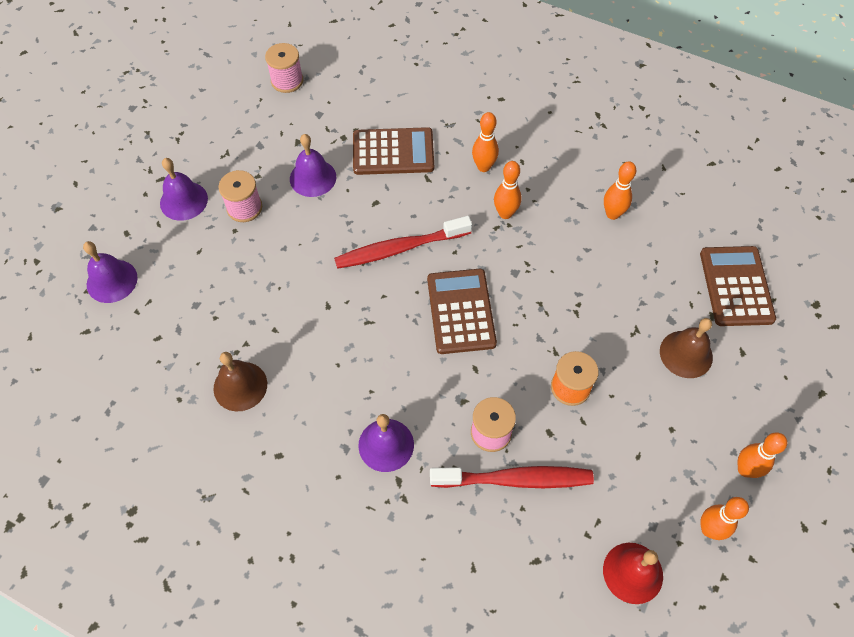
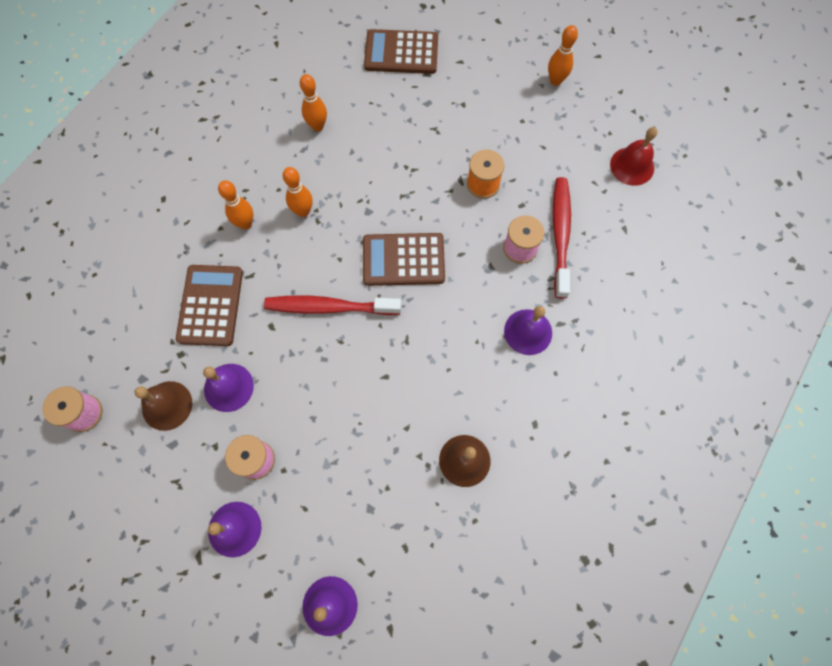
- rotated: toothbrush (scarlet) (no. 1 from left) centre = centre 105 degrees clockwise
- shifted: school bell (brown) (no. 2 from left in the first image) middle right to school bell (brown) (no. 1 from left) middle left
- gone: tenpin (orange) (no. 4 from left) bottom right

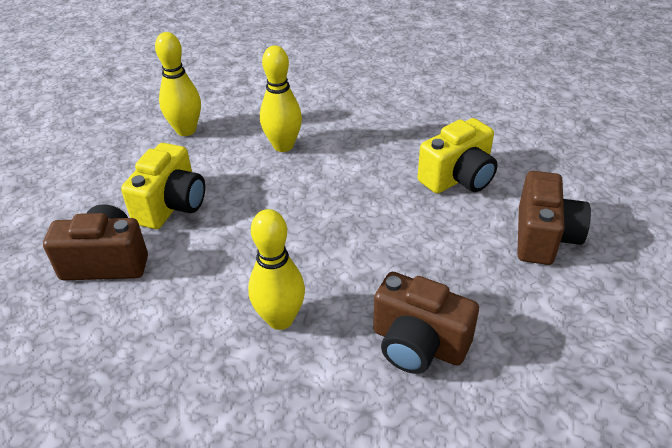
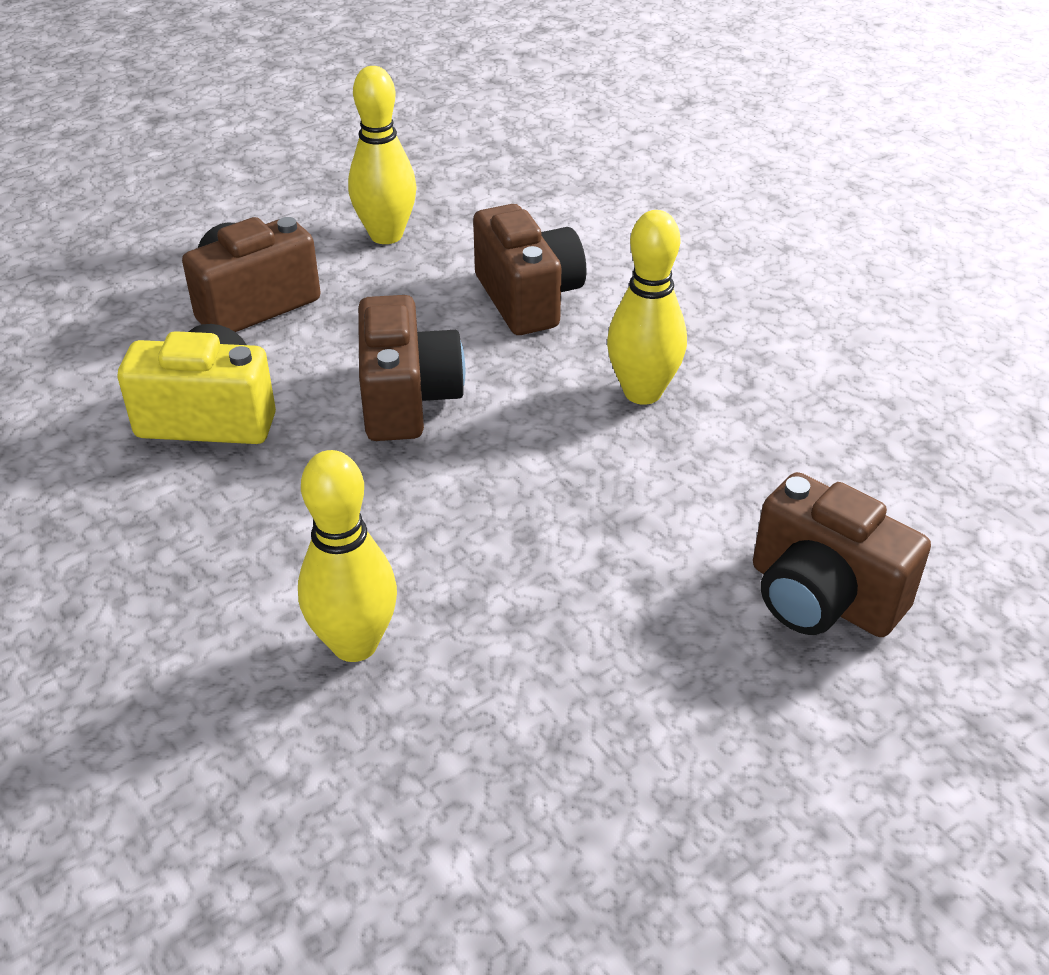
- gone: camera (bright yellow) (no. 1 from left) middle left
- shifted: tenpin (bright yellow) (no. 1 from left in the first image) top left to tenpin (bright yellow) (no. 2 from left) top centre
- new: camera (brown) (no. 2 from left) centre

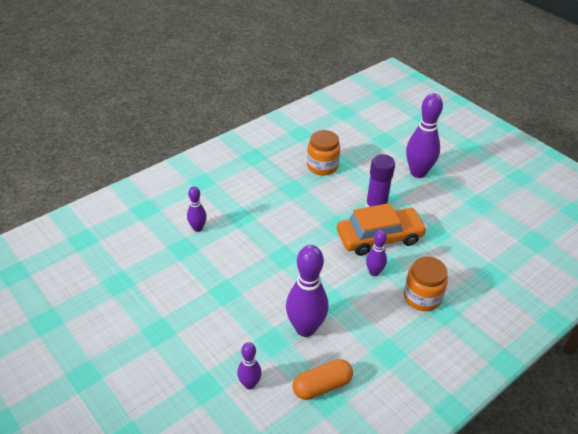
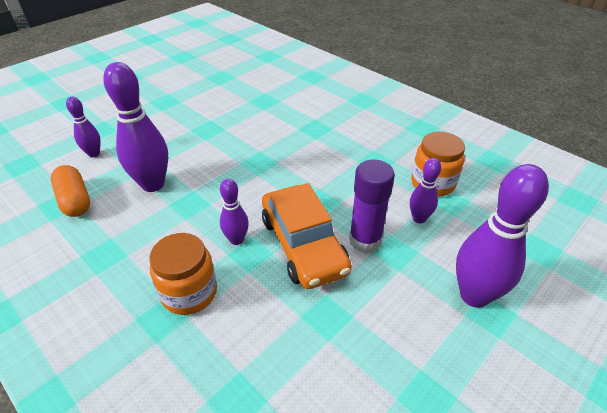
- shifted: tenpin (purple) (no. 1 from left in the first image) centre to tenpin (purple) (no. 4 from left) middle right

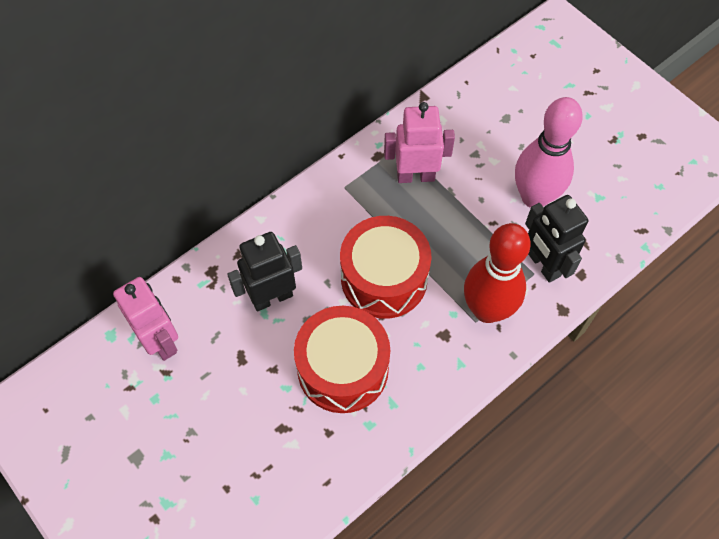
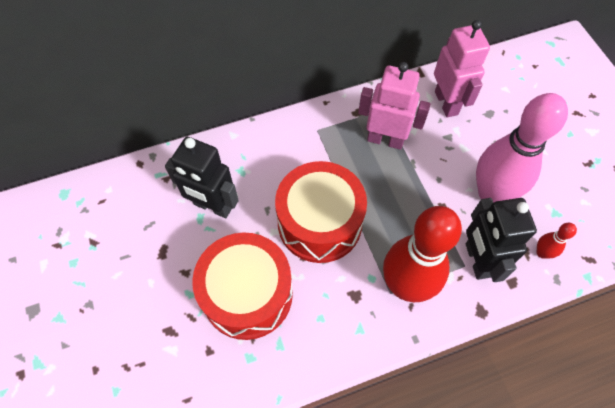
- shifted: toy robot (pink) (no. 1 from left in the first image) middle left to toy robot (pink) (no. 2 from left) top right
- rotated: toy robot (jet-black) (no. 1 from left) centre = middle left 150 degrees counterclockwise
- new: tenpin (scarlet) (no. 2 from left) middle right

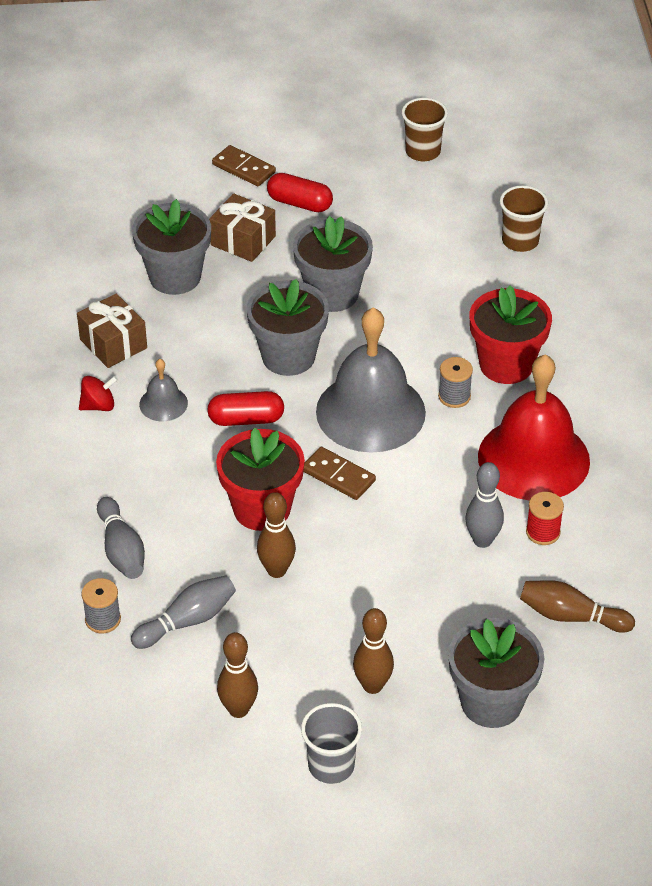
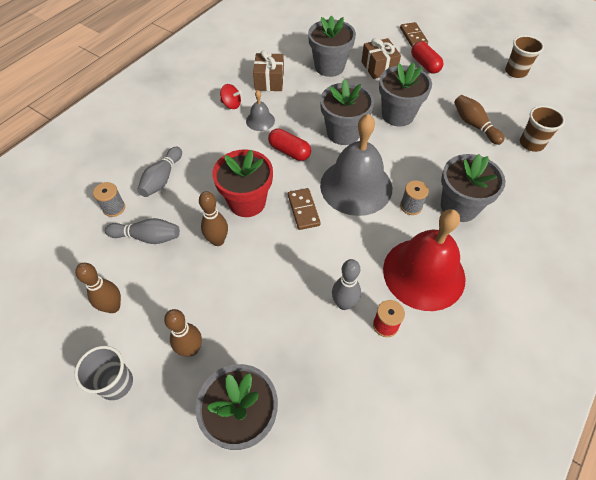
- repainted: flower pot (scarlet) (no. 2 from left) middle right to flower pot (ash-grey) (no. 5 from left) middle right
- shifted: tenpin (brown) (no. 4 from left) bottom right to top right

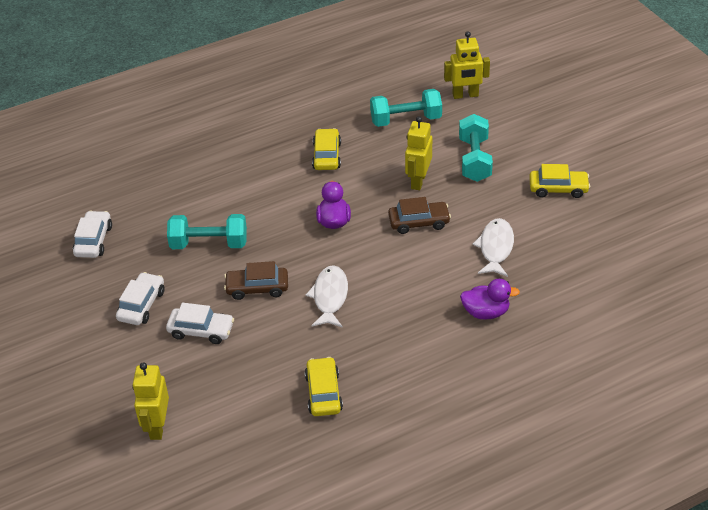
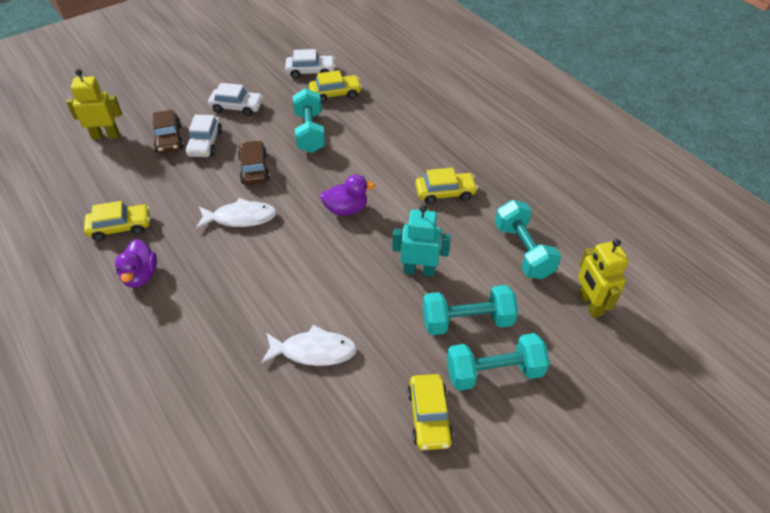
- shifted: automobile (brown) (no. 2 from left in the first image) centre to automobile (brown) (no. 1 from left) top left
- repainted: toy robot (bright yellow) (no. 2 from left) top centre to toy robot (teal) centre
- shifted: duck (purple) (no. 2 from left in the first image) middle right to duck (purple) (no. 1 from left) middle left
- new: automobile (bright yellow) (no. 2 from left) top centre
- new: hand weight (teal) (no. 3 from left) bottom centre

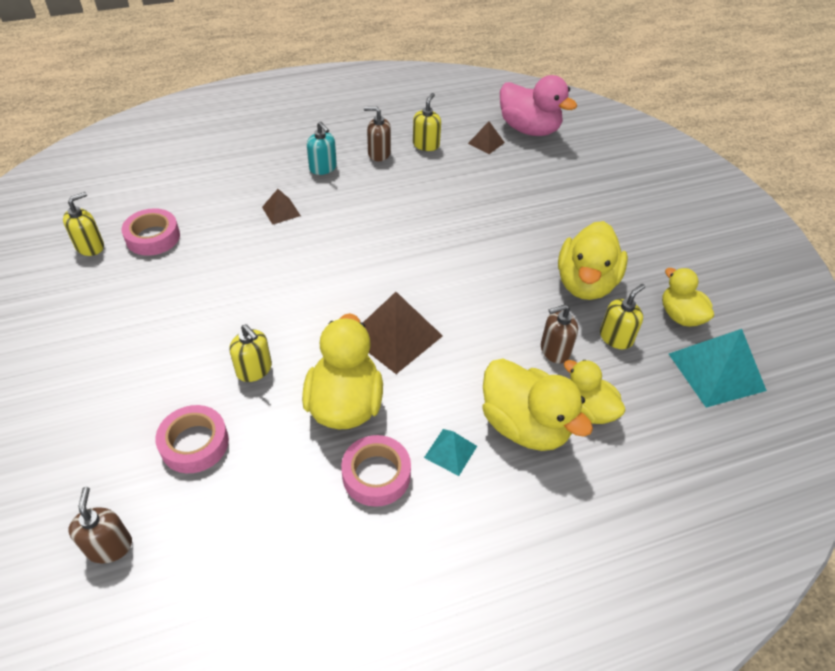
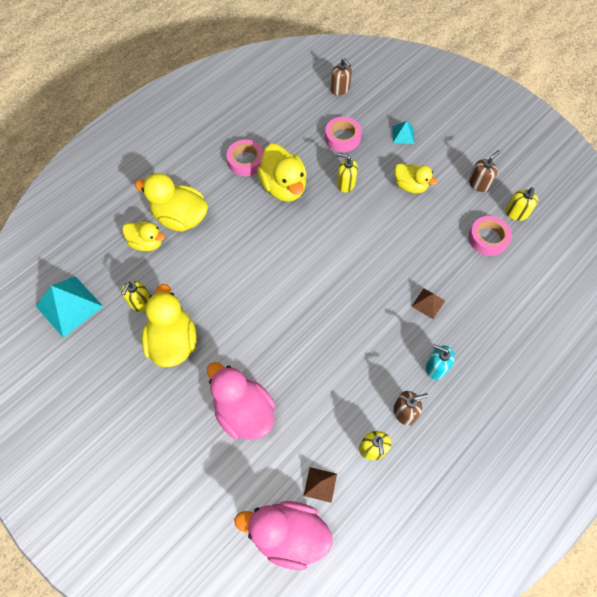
- gone: pyramid shape (brown) (no. 2 from left) centre
- shifted: pyramid shape (teal) (no. 1 from left in the first image) bottom centre to pyramid shape (teal) (no. 2 from left) top right
- shifted: soap pump (brown) (no. 3 from left) middle right to top right
- shifted: duck (bright yellow) (no. 5 from left) middle right to top right
- new: duck (pink) (no. 1 from left) bottom centre

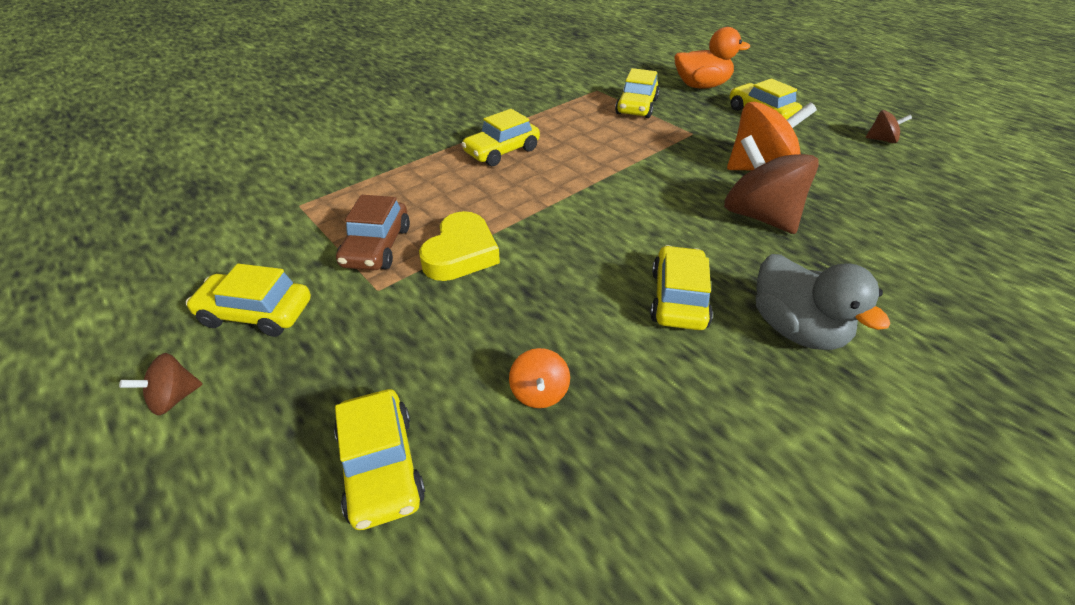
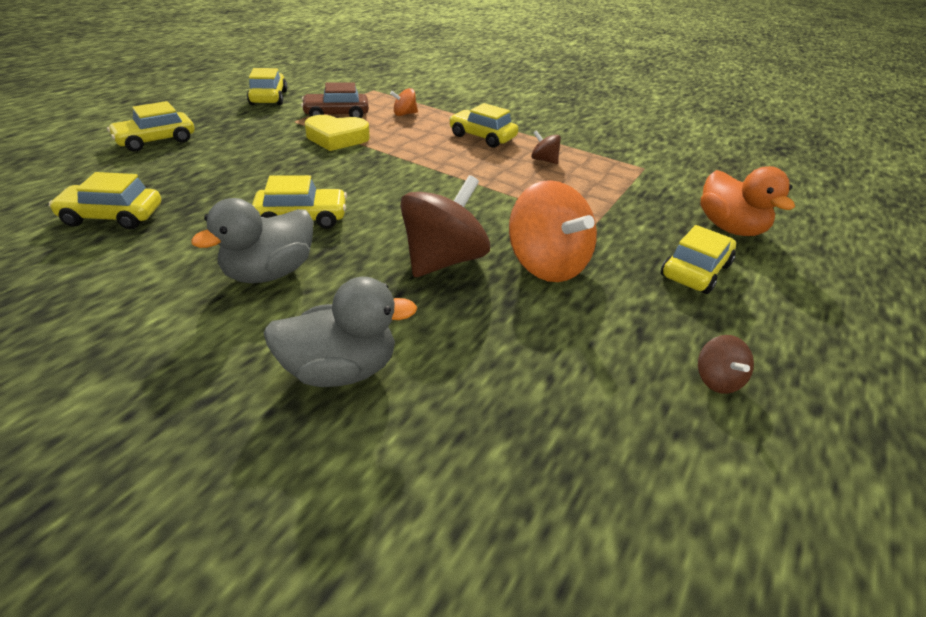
- shifted: toy top (brown) (no. 1 from left in the first image) middle left to toy top (brown) (no. 2 from left) top centre
- shifted: toy top (orange) (no. 1 from left) centre to top centre
- shifted: automobile (bright yellow) (no. 4 from left in the first image) top centre to automobile (bright yellow) (no. 1 from left) top left
- new: duck (ash-grey) (no. 2 from left) centre

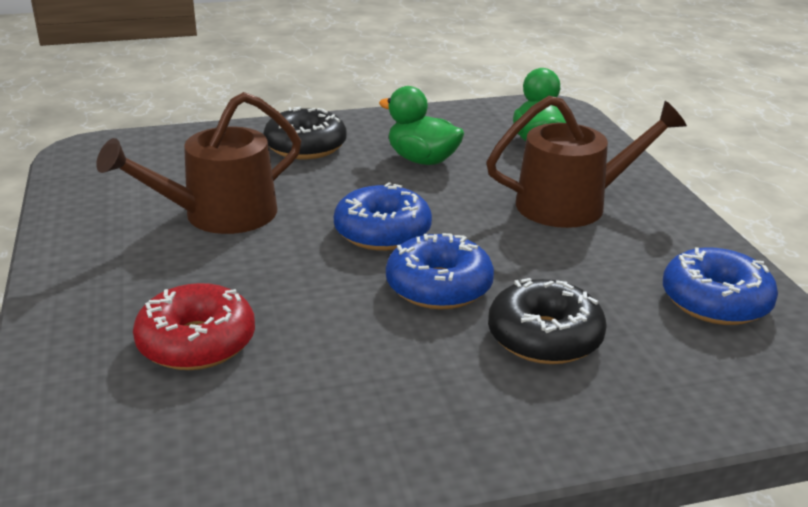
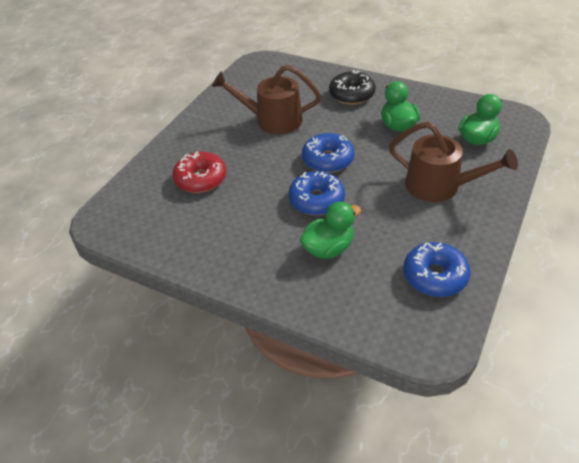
- swapped: glazed donut (jet-black) (no. 2 from left) middle right to duck (emerald) (no. 1 from left) centre

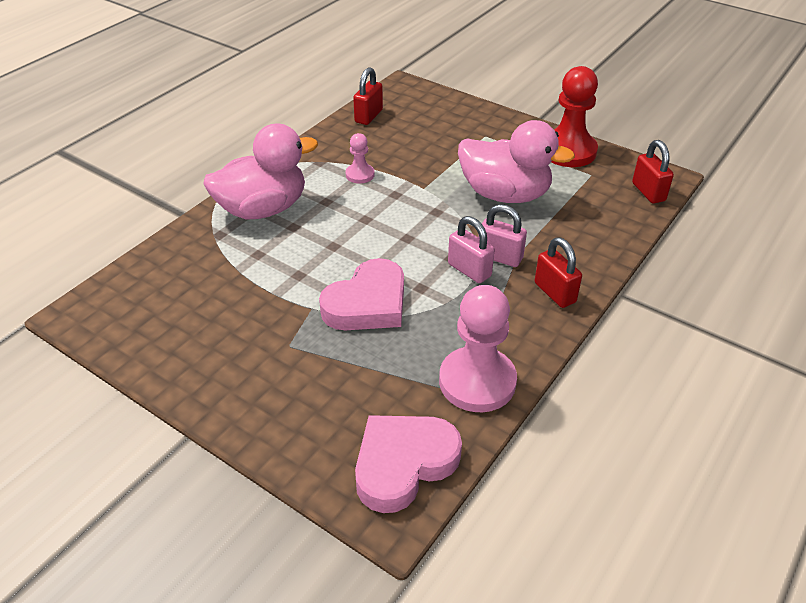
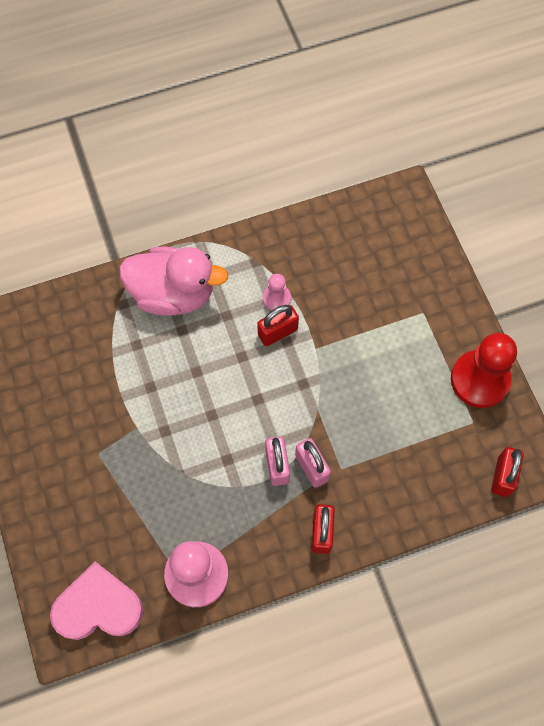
- gone: love heart (pink) (no. 1 from left) centre
- shifted: lock (scarlet) (no. 1 from left) top centre to centre
- gone: duck (pink) (no. 2 from left) top centre

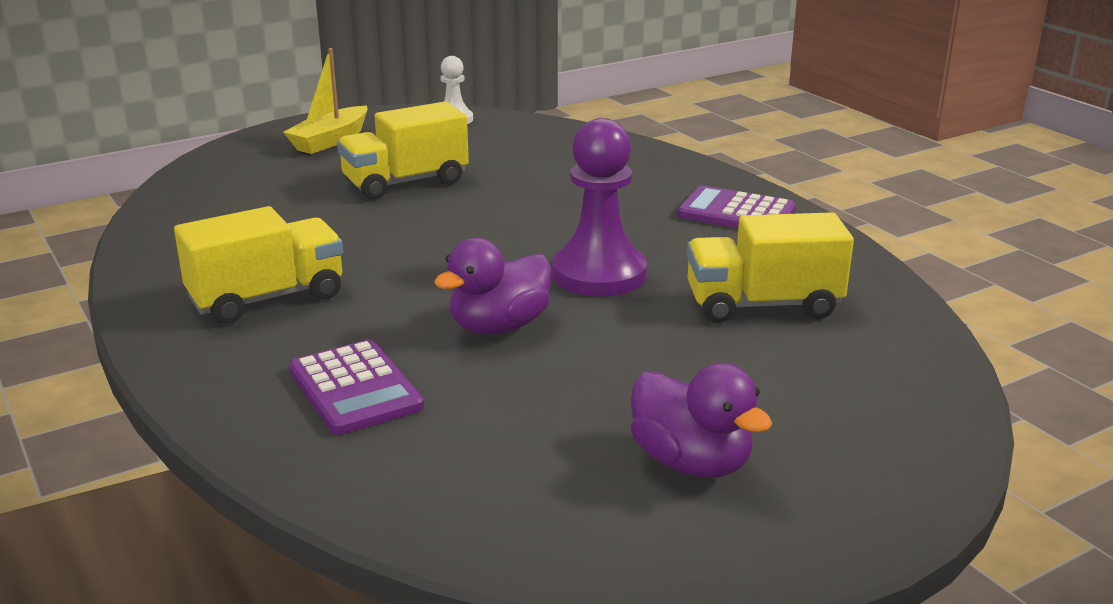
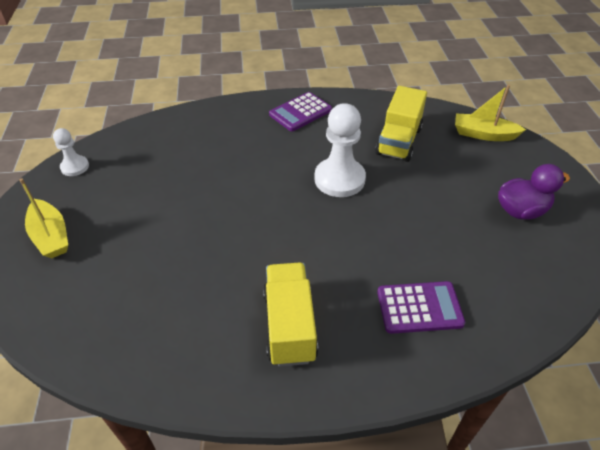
- gone: truck (bright yellow) (no. 2 from left) top centre
- gone: duck (purple) (no. 1 from left) centre
- repainted: pawn (purple) centre to pawn (pure white) (no. 2 from left) centre
- new: toy boat (bright yellow) (no. 2 from left) top right

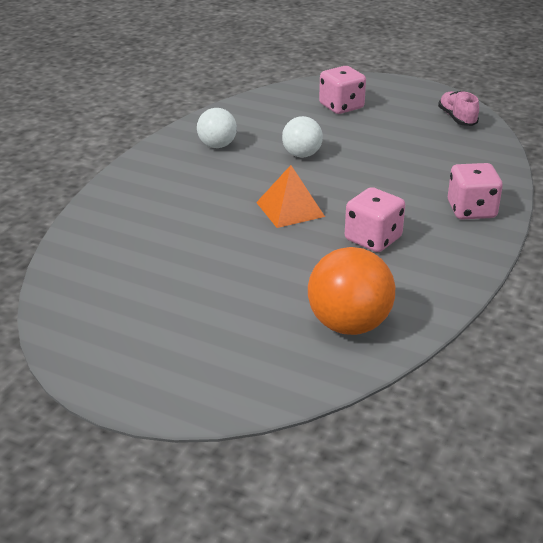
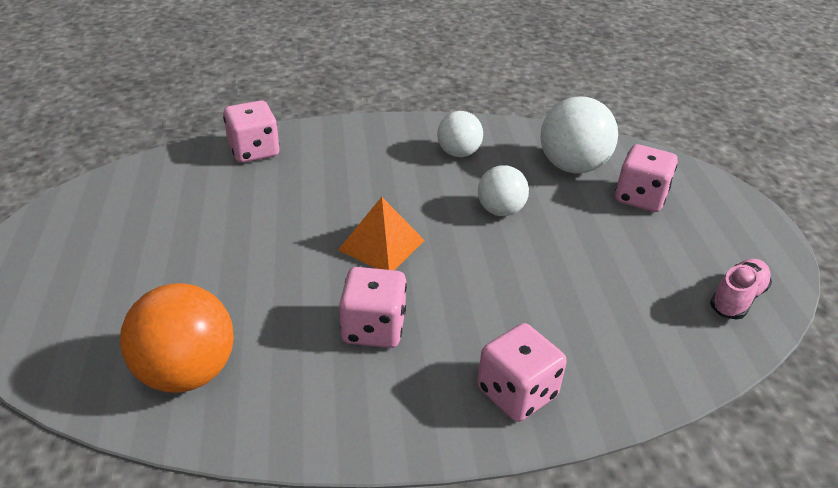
- new: die (pink) (no. 1 from left) top left
- new: play ball (pure white) (no. 3 from left) top right

